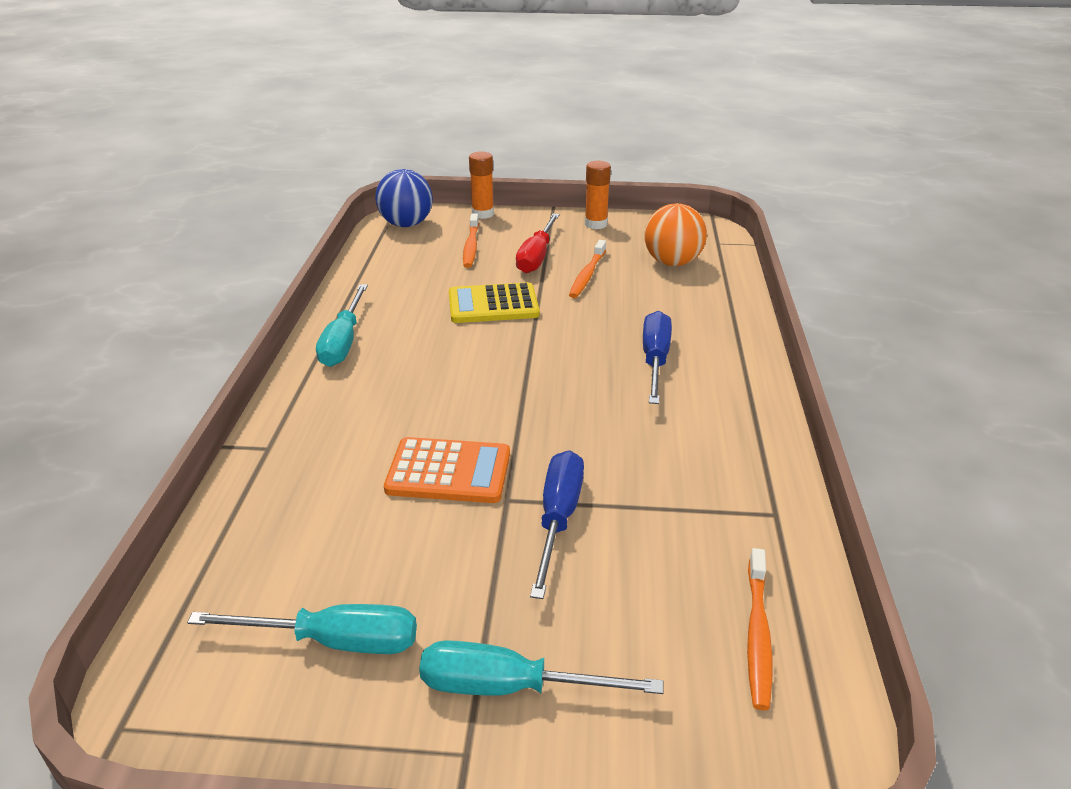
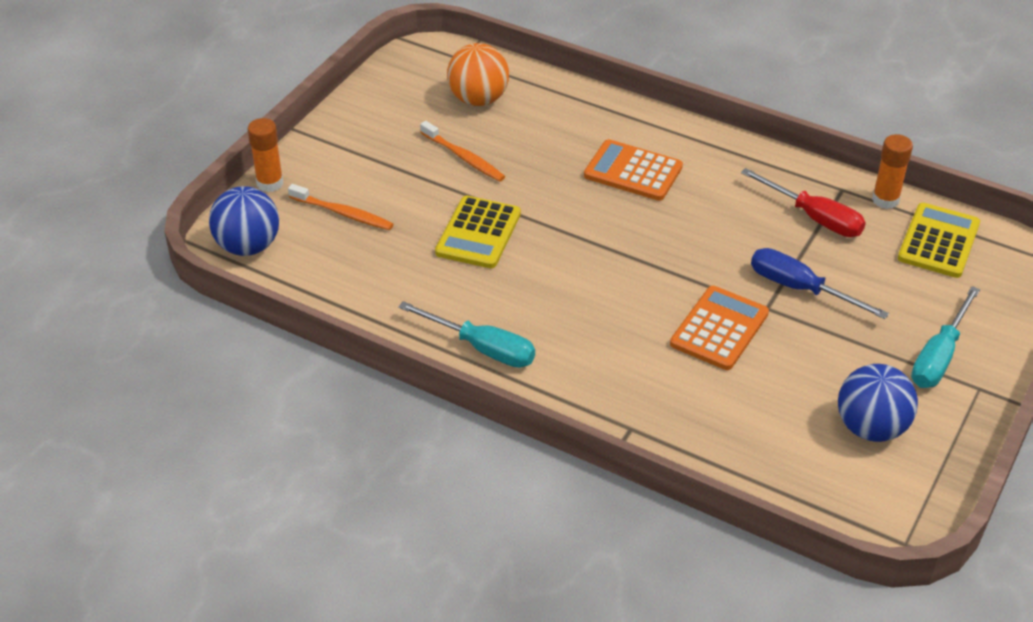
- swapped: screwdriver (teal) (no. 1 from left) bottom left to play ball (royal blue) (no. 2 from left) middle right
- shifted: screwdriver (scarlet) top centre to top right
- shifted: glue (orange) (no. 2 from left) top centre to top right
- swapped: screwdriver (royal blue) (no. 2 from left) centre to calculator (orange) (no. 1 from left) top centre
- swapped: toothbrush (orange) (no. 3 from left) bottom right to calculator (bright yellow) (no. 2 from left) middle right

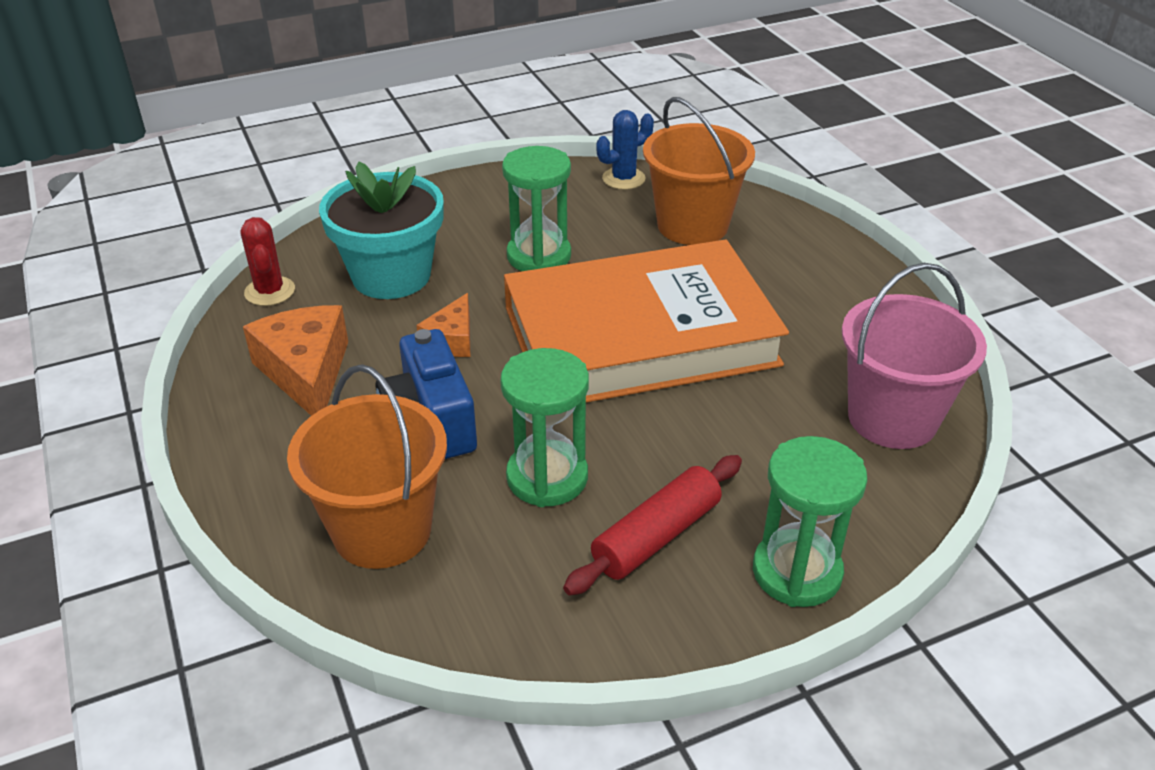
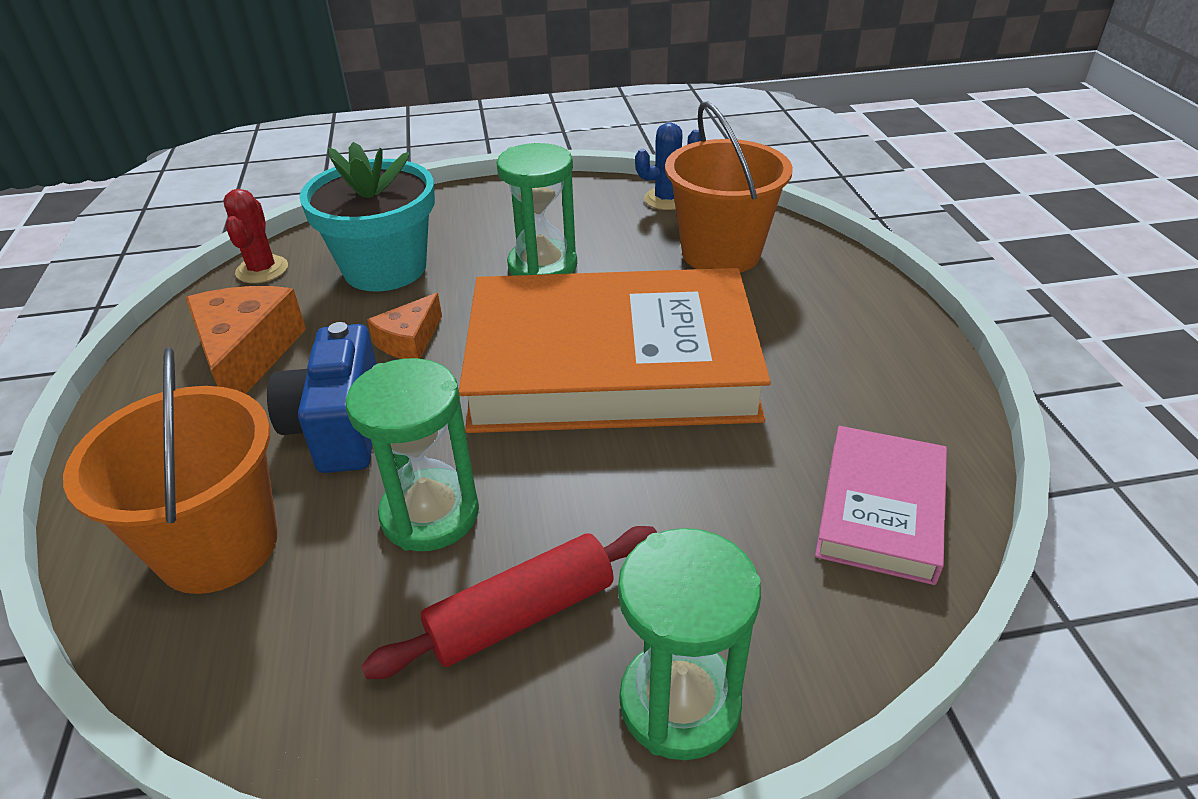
- swapped: bucket (pink) middle right to hardcover (pink) middle right

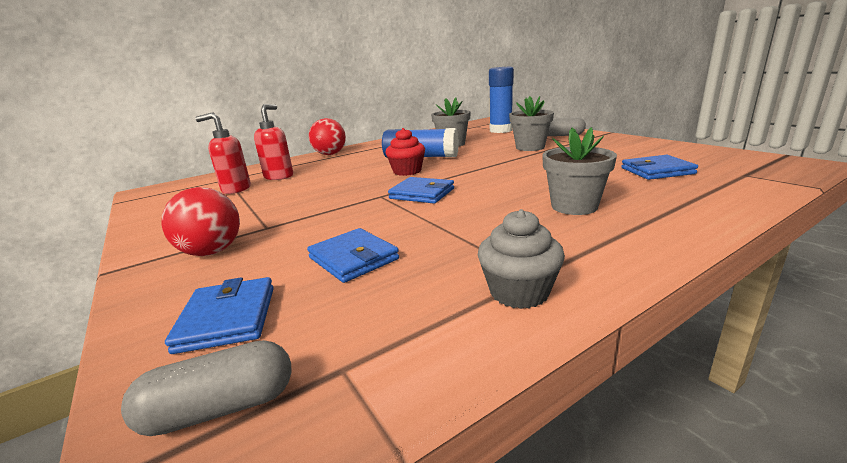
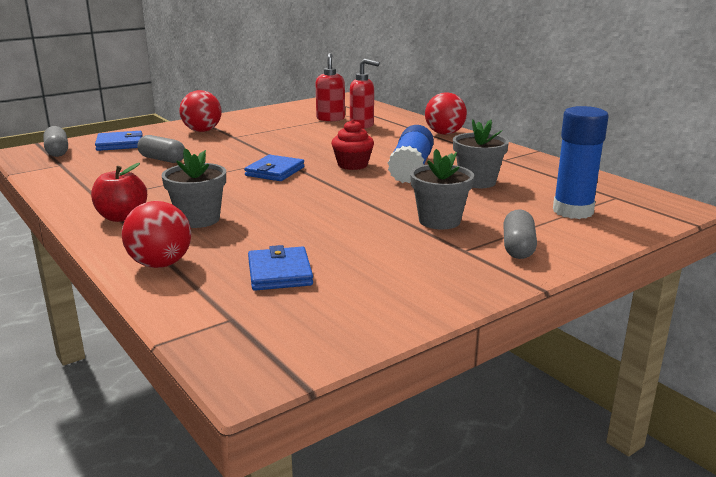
- swapped: card wallet (royal blue) (no. 2 from left) centre to pill (ash-grey) (no. 2 from left) top left
- gone: cupcake (ash-grey) centre
- new: toy apple (scarlet) middle left
- new: play ball (scarlet) (no. 1 from left) middle left

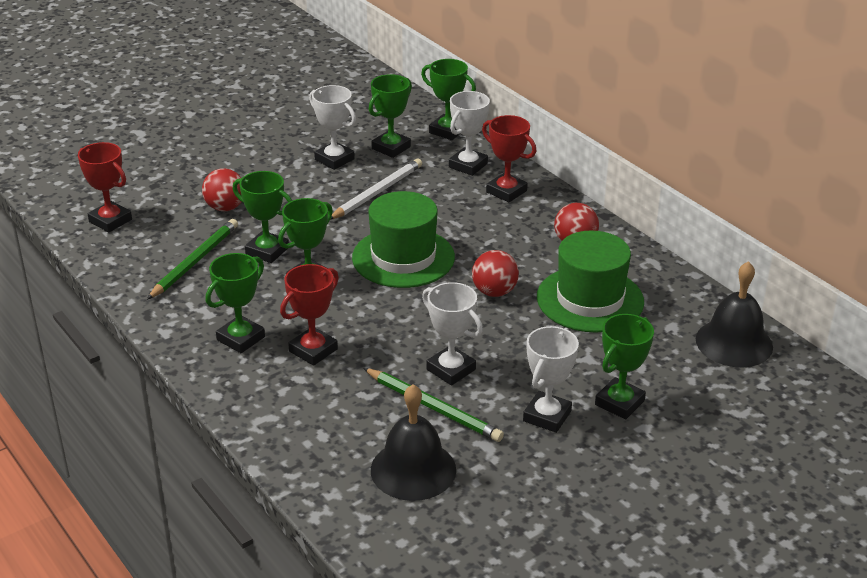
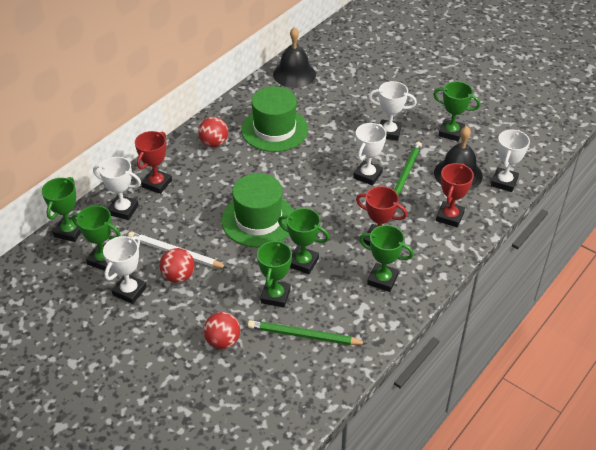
- shifted: trophy (scarlet) (no. 1 from left in the first image) top left to trophy (scarlet) (no. 3 from left) middle right
- shifted: play ball (scarlet) (no. 2 from left in the first image) centre to play ball (scarlet) (no. 1 from left) middle left
- shifted: trophy (emerald) (no. 6 from left) middle right to top right
- new: trophy (pure white) (no. 5 from left) middle right

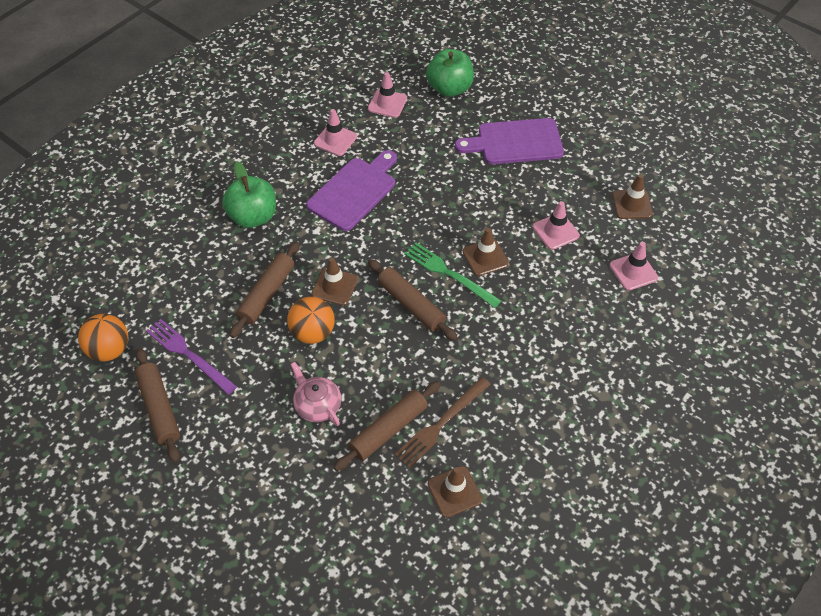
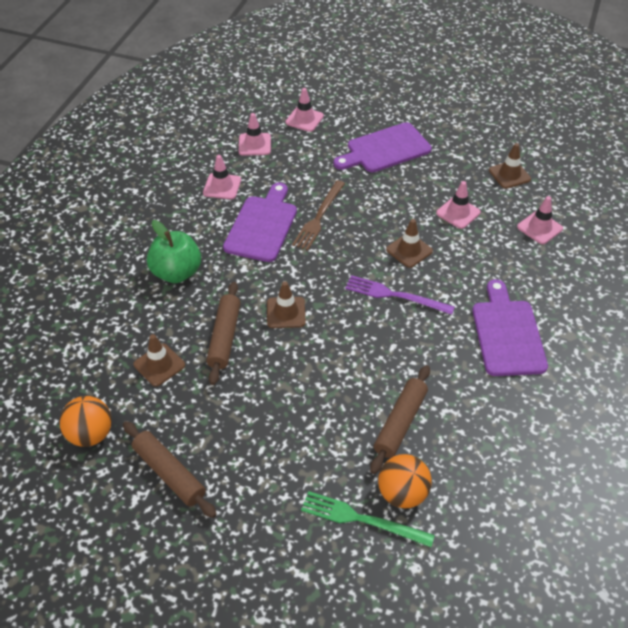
- shifted: fork (purple) middle left to centre
- shifted: play ball (orange) (no. 2 from left) centre to bottom centre
- gone: tea pot (pink) centre
- gone: rolling pin (brown) (no. 4 from left) centre
- shifted: fork (brown) bottom centre to centre
- shifted: fork (emerald) centre to bottom centre
- swapped: toy apple (emerald) (no. 2 from left) top centre to safety cone (pink) (no. 3 from left) top centre
- shifted: safety cone (brown) (no. 2 from left in the first image) bottom centre to safety cone (brown) (no. 1 from left) middle left
- new: bread board (purple) (no. 3 from left) middle right

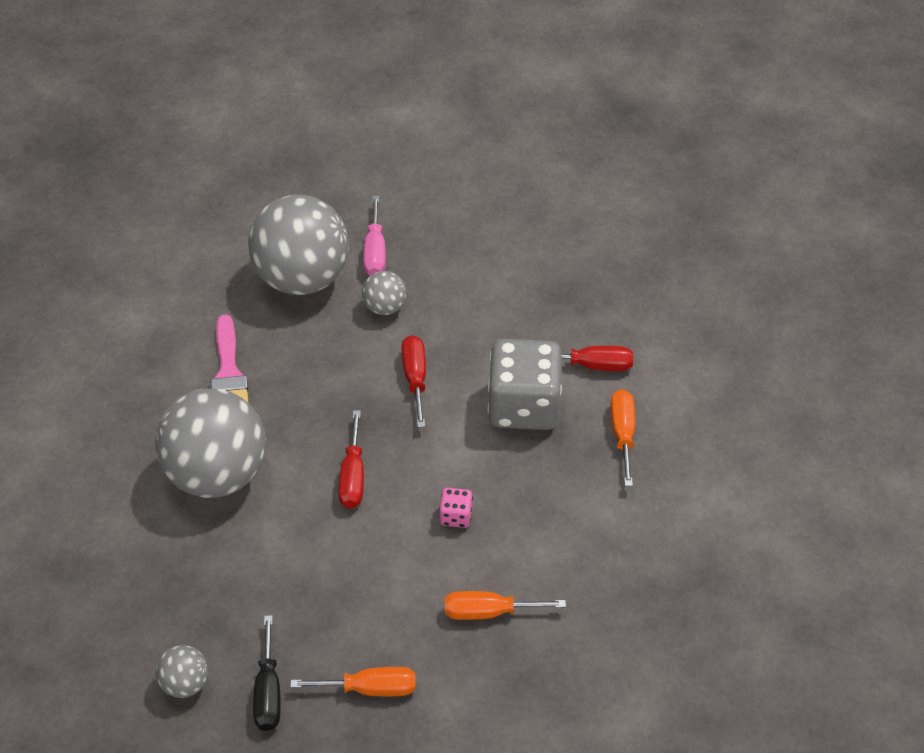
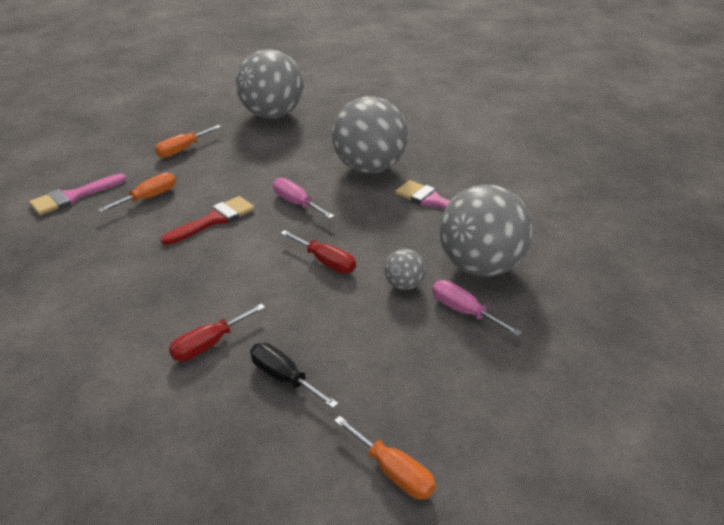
- scaled: play ball (ash-grey) (no. 1 from left) bottom left = top centre x2.26
- shifted: screwdriver (jet-black) bottom left to bottom centre
- repainted: screwdriver (scarlet) (no. 1 from left) centre to screwdriver (pink) (no. 1 from left) centre
- swapped: die (pink) bottom centre to brush (scarlet) middle left
- gone: die (ash-grey) centre
- shifted: screwdriver (orange) (no. 3 from left) middle right to bottom centre
- new: brush (pink) (no. 1 from left) middle left

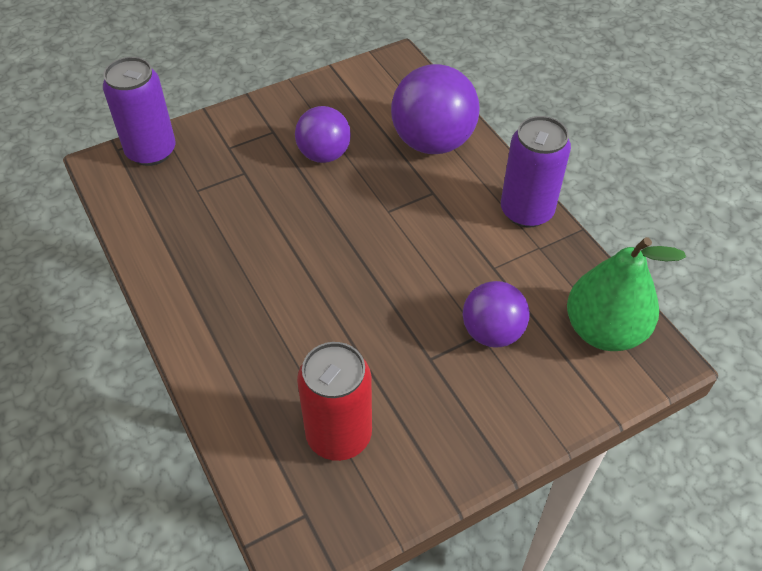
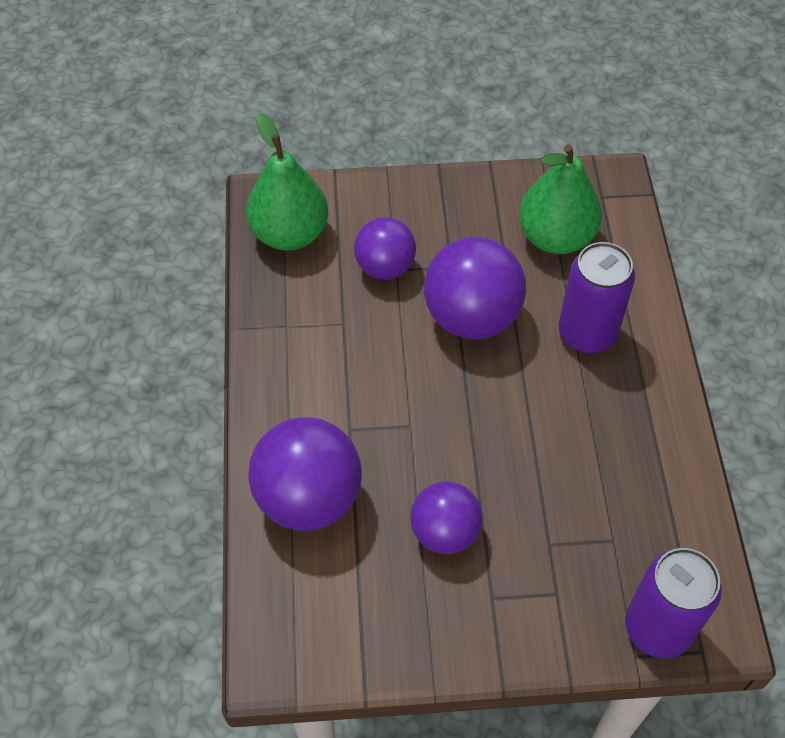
- swapped: soda can (scarlet) bottom centre to toy pear (emerald) (no. 2 from left) top right
- shifted: soda can (purple) (no. 2 from left in the first image) top right to soda can (purple) (no. 1 from left) middle right
- new: play ball (purple) (no. 4 from left) centre

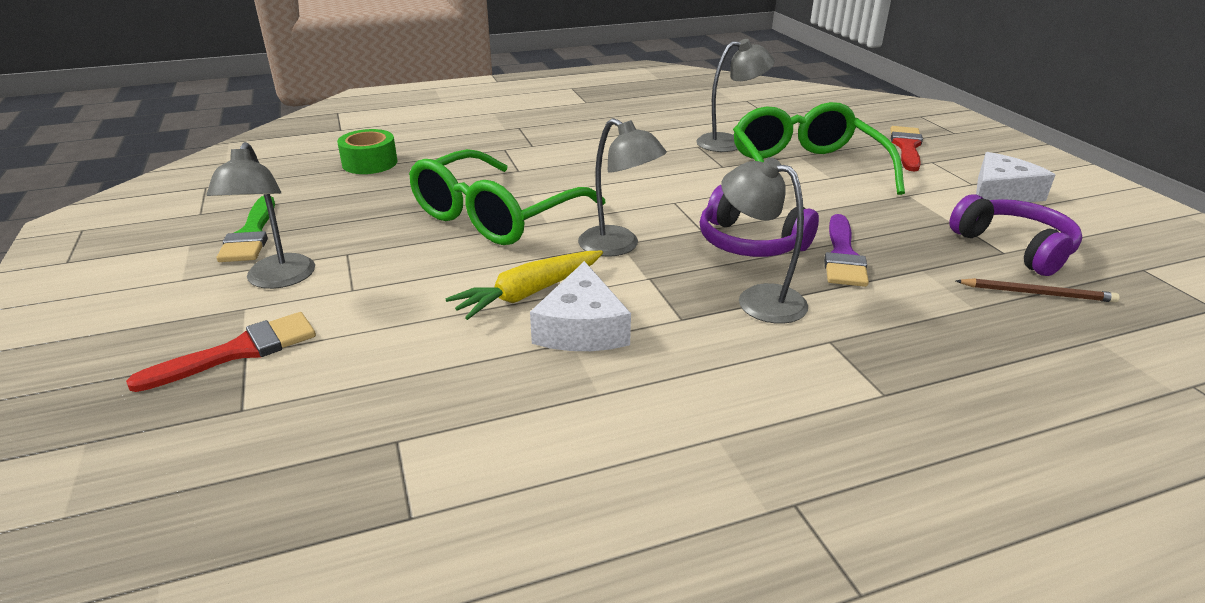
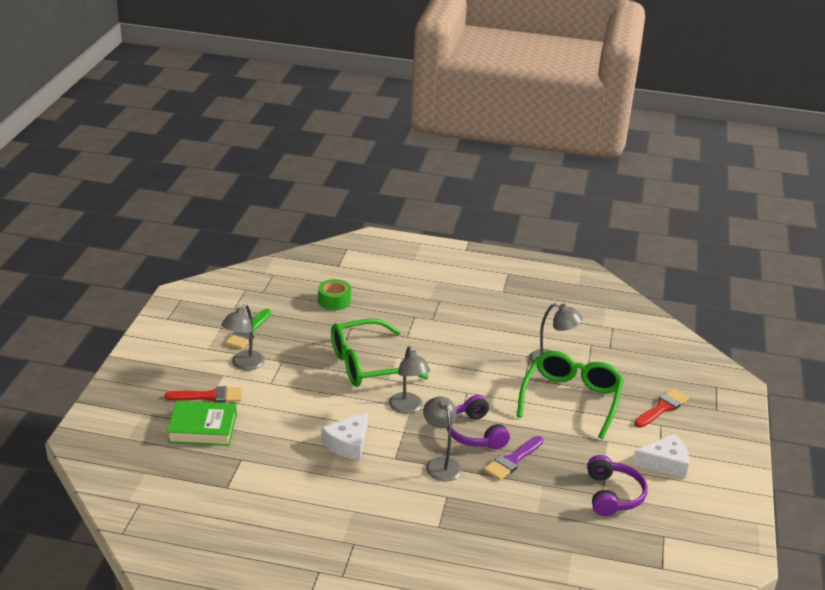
- gone: toy carrot (bright yellow) centre
- gone: wooden pencil (brown) middle right
- new: hardcover (emerald) bottom left

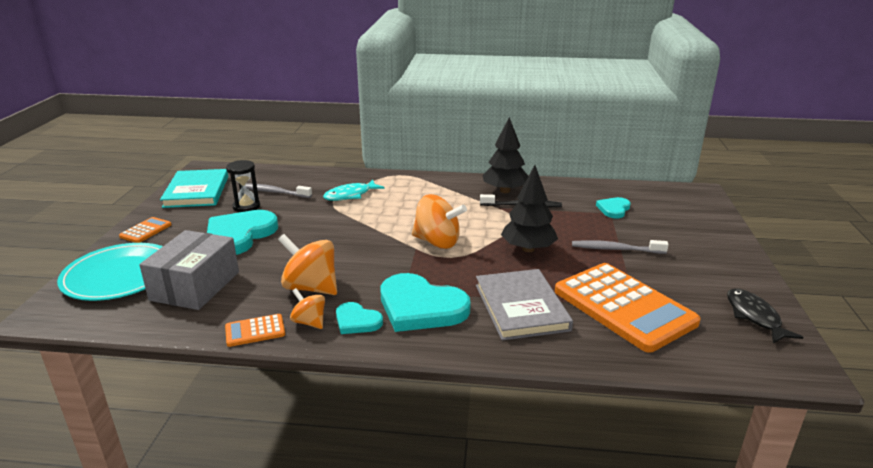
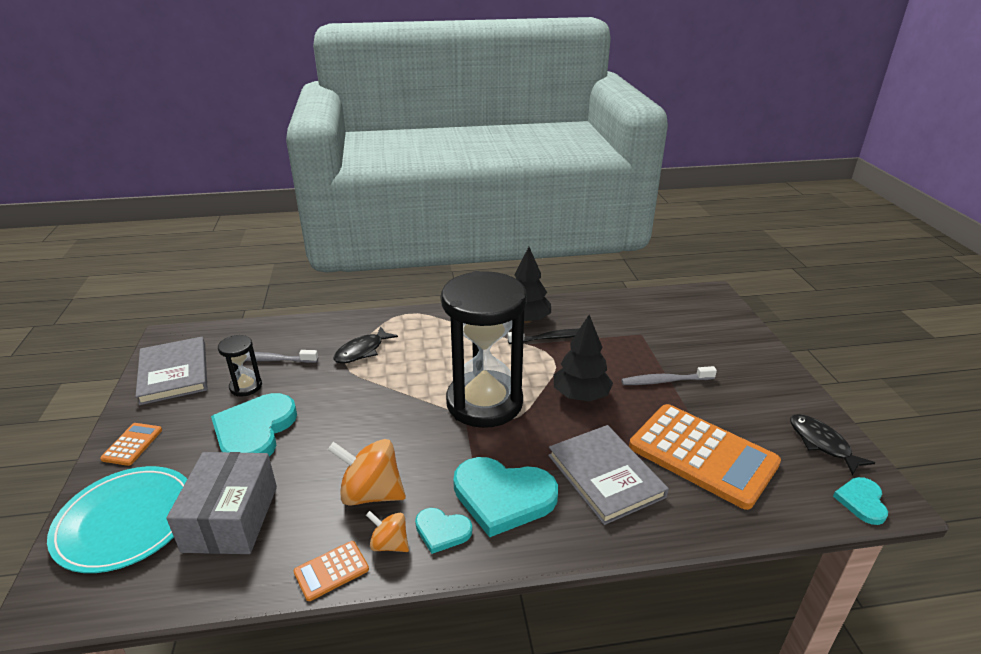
- repainted: hardcover (teal) middle left to hardcover (ash-grey) (no. 1 from left) middle left
- repainted: toy fish (teal) centre to toy fish (jet-black) (no. 1 from left) centre
- swapped: toy top (orange) (no. 3 from left) centre to hourglass (jet-black) (no. 2 from left) centre
- shifted: love heart (teal) (no. 4 from left) middle right to bottom right

